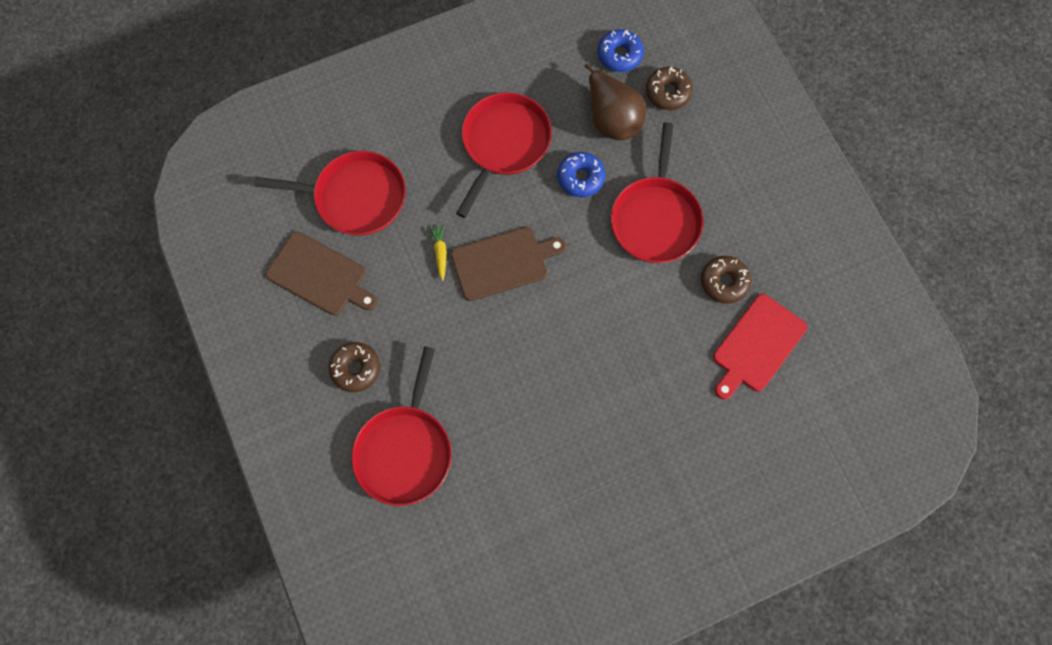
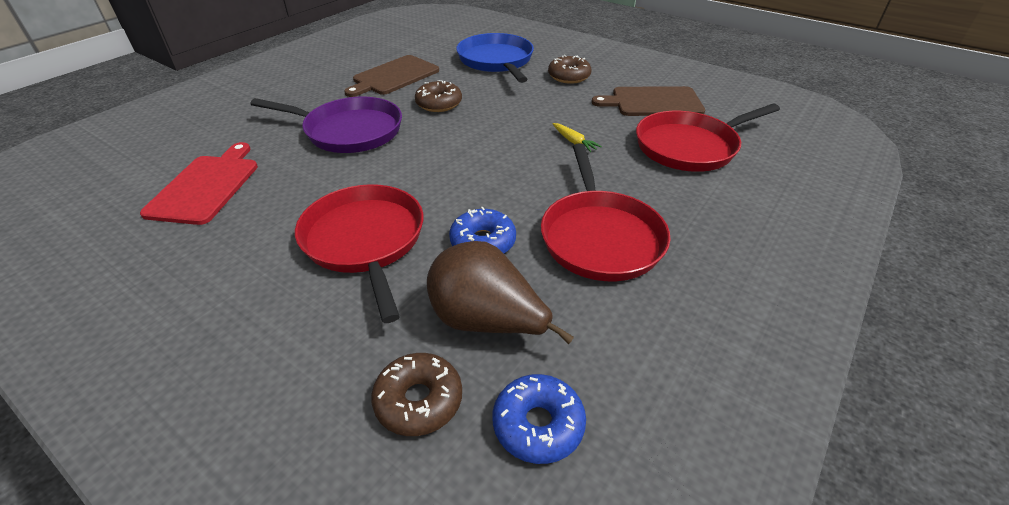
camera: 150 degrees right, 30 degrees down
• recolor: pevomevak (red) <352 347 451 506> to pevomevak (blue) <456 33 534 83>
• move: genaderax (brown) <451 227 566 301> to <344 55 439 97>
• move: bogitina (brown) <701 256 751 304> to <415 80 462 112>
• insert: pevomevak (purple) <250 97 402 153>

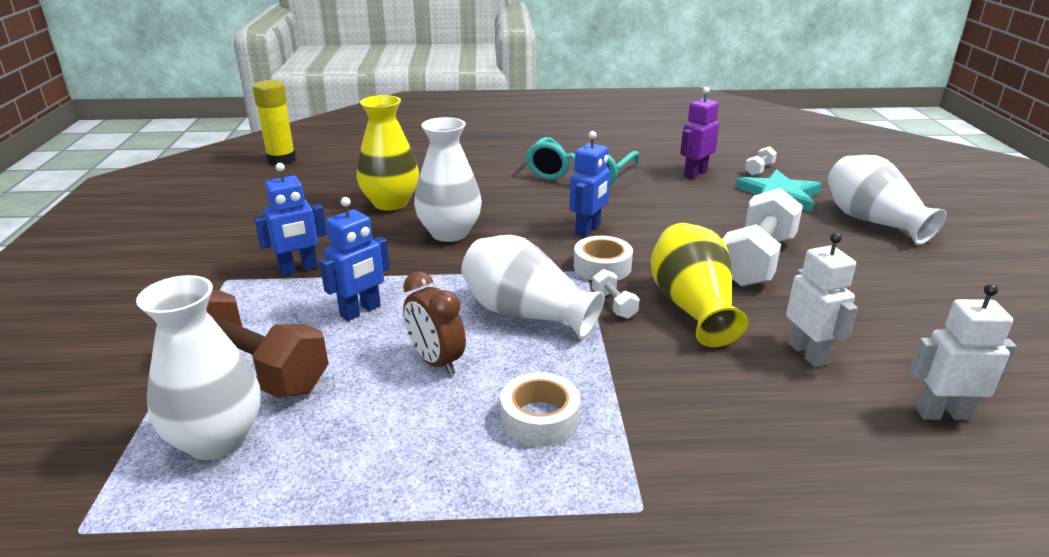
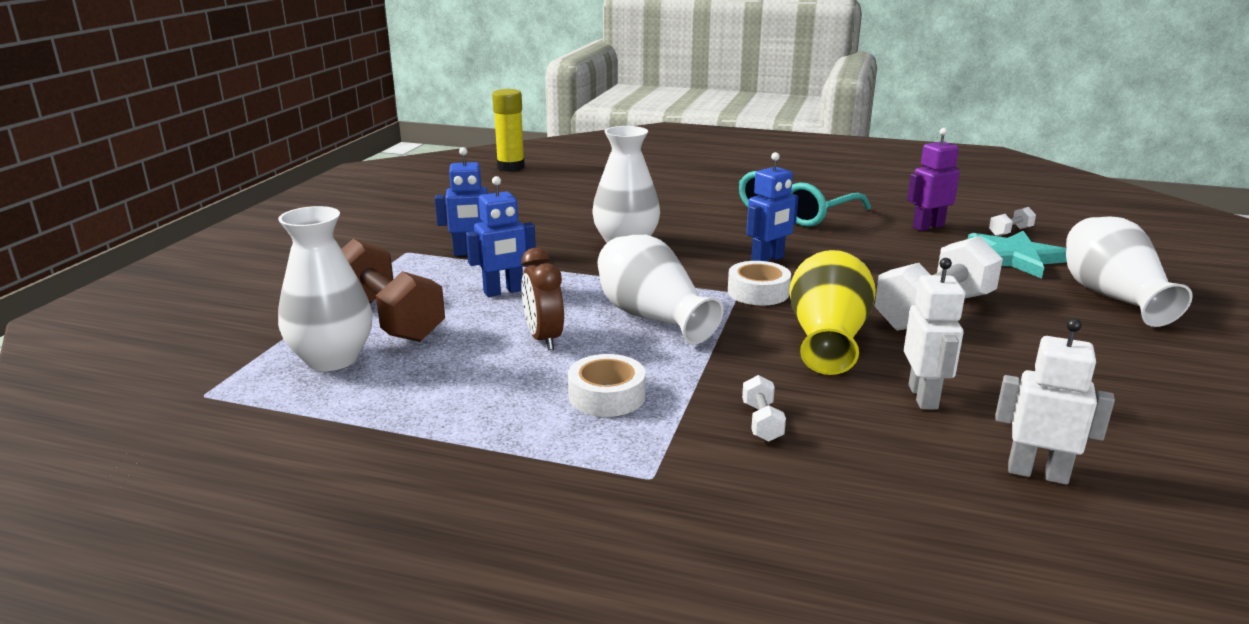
camera: 20 degrees right, 5 degrees down
• delete: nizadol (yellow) <357 95 419 211>
• move: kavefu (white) <592 269 640 319> to <742 375 786 442>

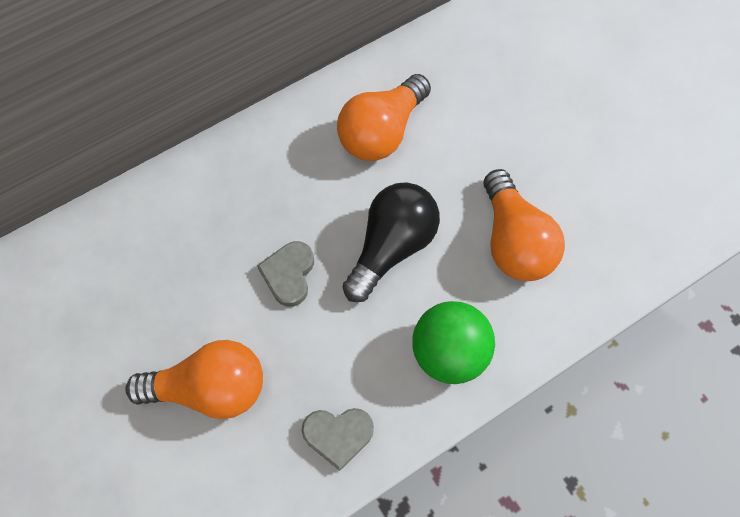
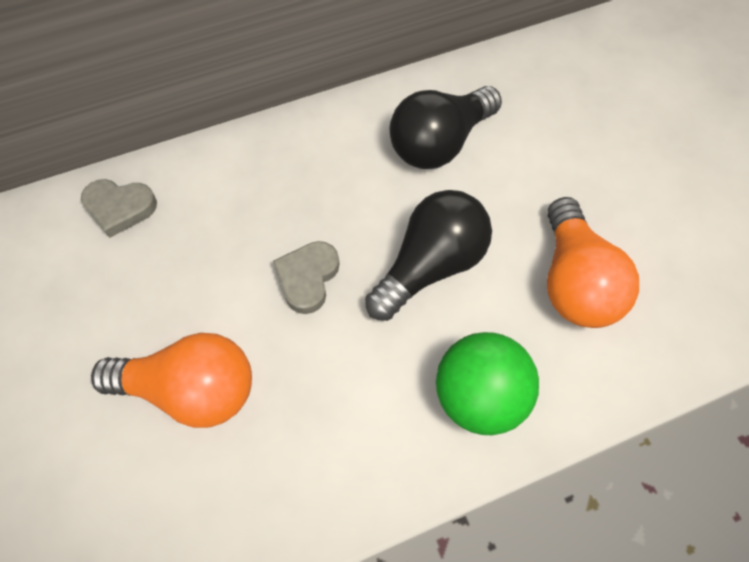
camera: 10 degrees right, 5 degrees down
• move: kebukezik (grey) <301 408 374 471> to <81 179 157 238>
• recolor: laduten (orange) <337 74 431 161> to laduten (black) <390 86 502 169>

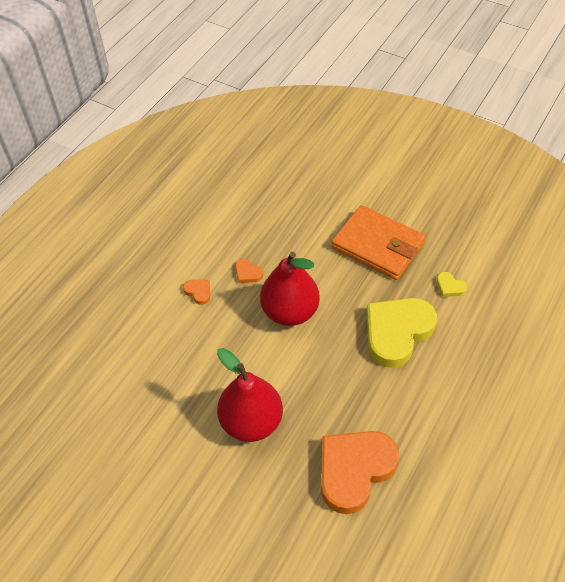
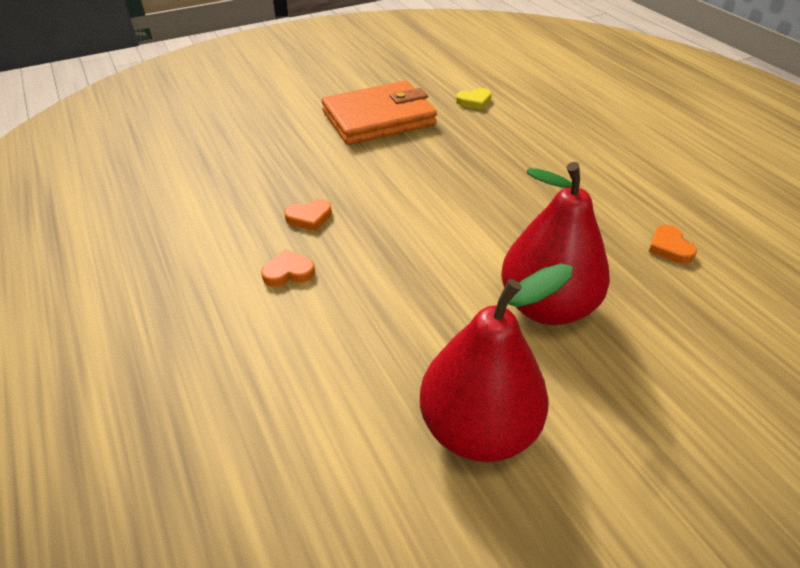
camera: 60 degrees left, 10 degrees down
• move: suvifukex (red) <260 252 320 326> to <420 263 573 462>
• resize: kebukezik (orange) <321 431 399 514> = <649 225 697 264> x0.40
• delete: kebukezik (yellow) <366 298 437 368>

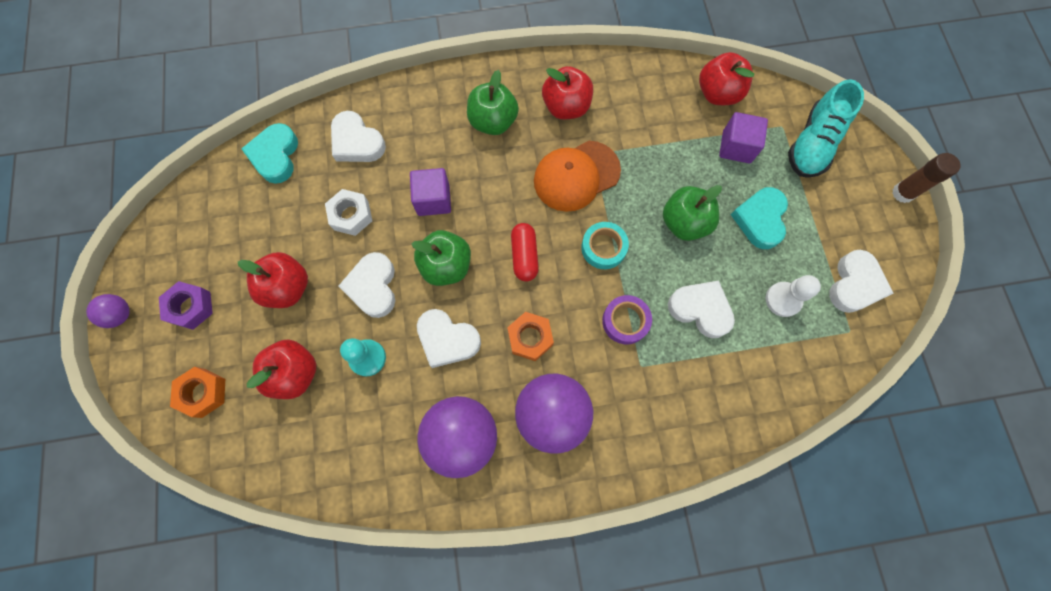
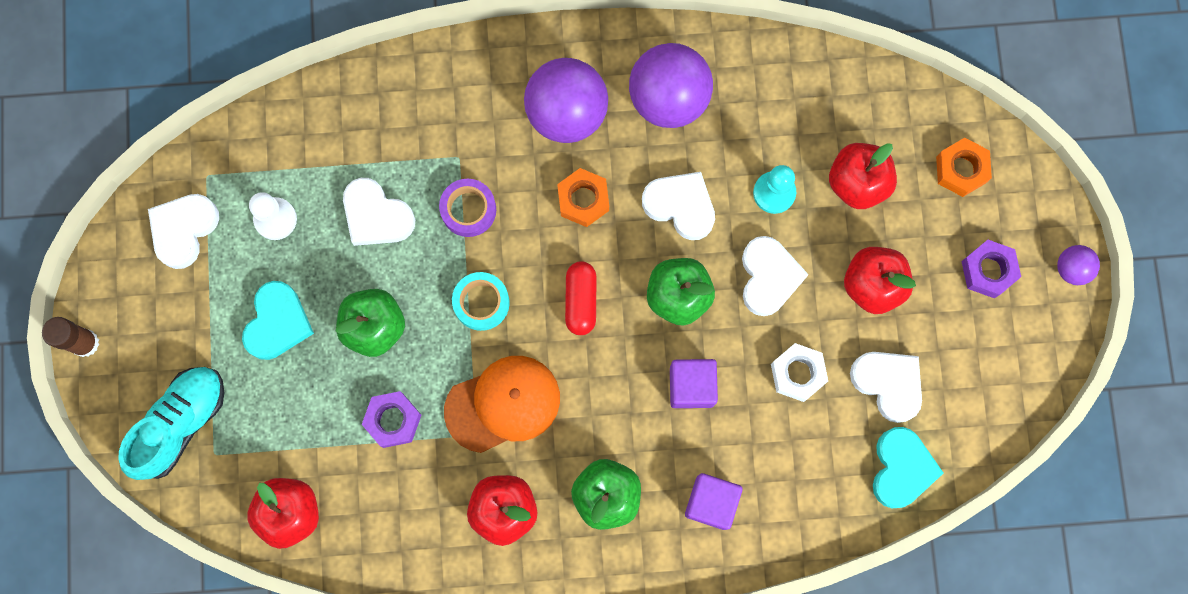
camera: 175 degrees left, 5 degrees up
• move: kebukezik (white) <331 111 386 162> to <850 352 922 423>
• move: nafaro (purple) <719 112 768 163> to <685 473 743 530>
• insert: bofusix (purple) <362 391 421 448>

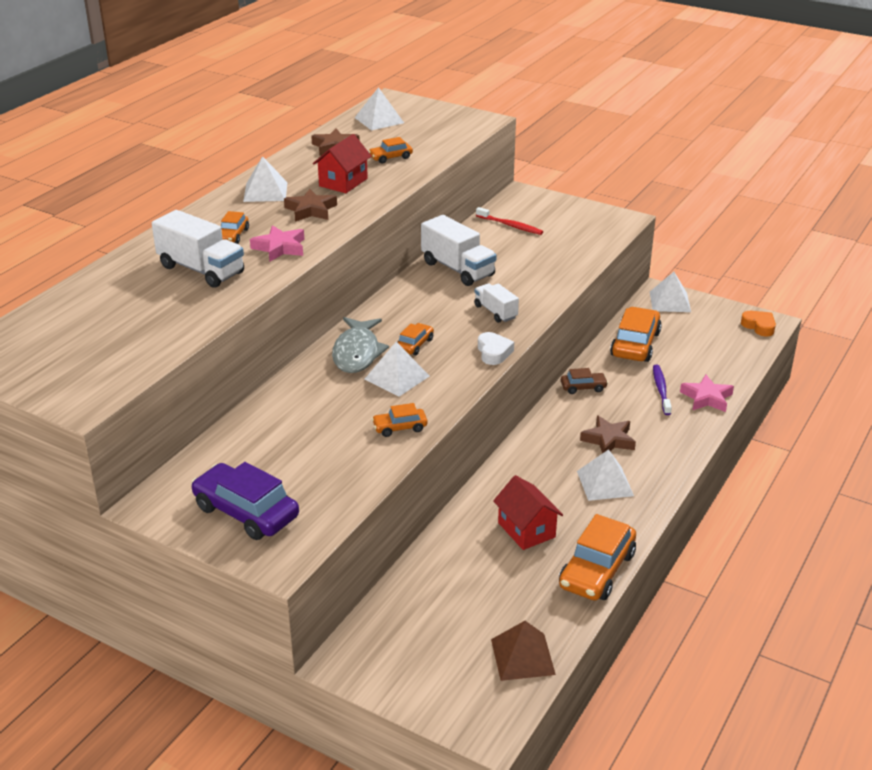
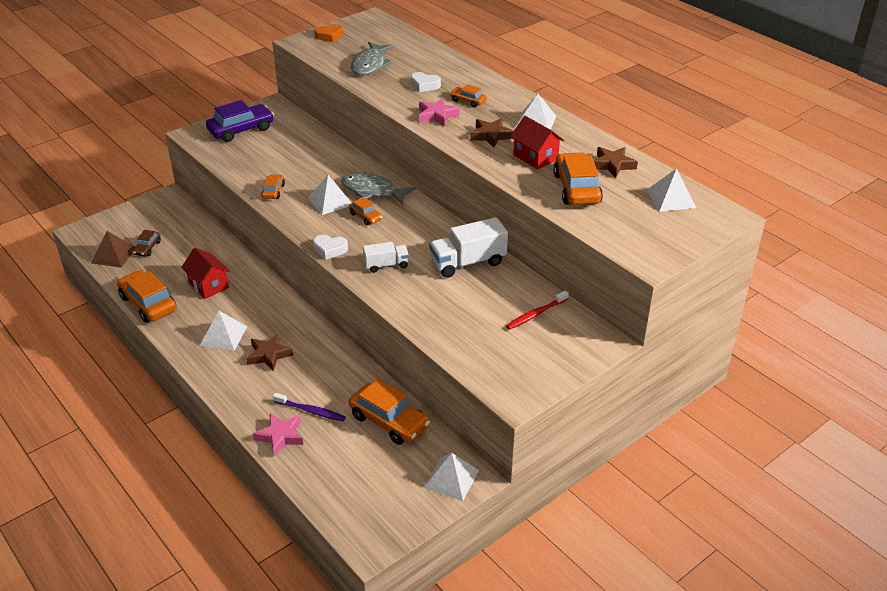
camera: 110 degrees right, 5 degrees up
• replace: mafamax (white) <152 210 244 288> to kebukezik (white) <411 72 441 92>
• resize: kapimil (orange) <368 137 413 164> = <553 152 603 205> x1.93
• rotate: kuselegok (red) <493 475 563 550> = <181 248 230 299> 60 degrees clockwise
• move: kapimil (brown) <561 368 608 394> to <133 230 161 256>
• move: kebukezik (orange) <741 311 776 337> to <314 24 343 42>
• insert: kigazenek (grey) <351 42 394 75>

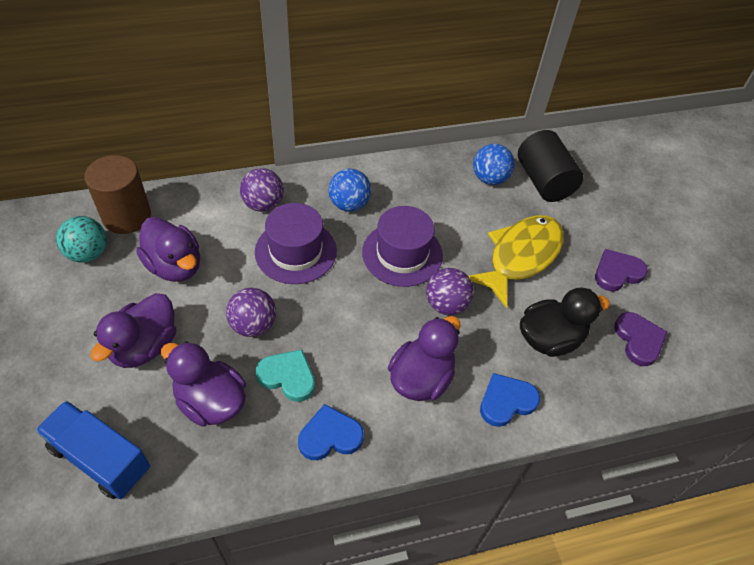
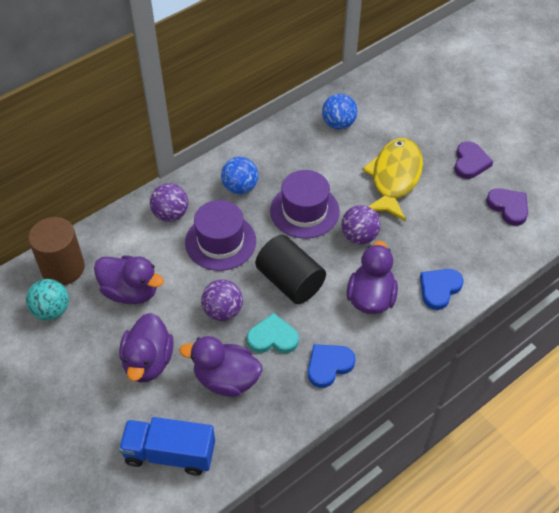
camera: 20 degrees left, 0 degrees up
• move: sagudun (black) <518 130 584 202> to <255 235 326 304>
• delete: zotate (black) <520 287 610 357>
• rotate: kebukezik (purple) <595 249 648 291> = <454 141 493 179> 150 degrees clockwise

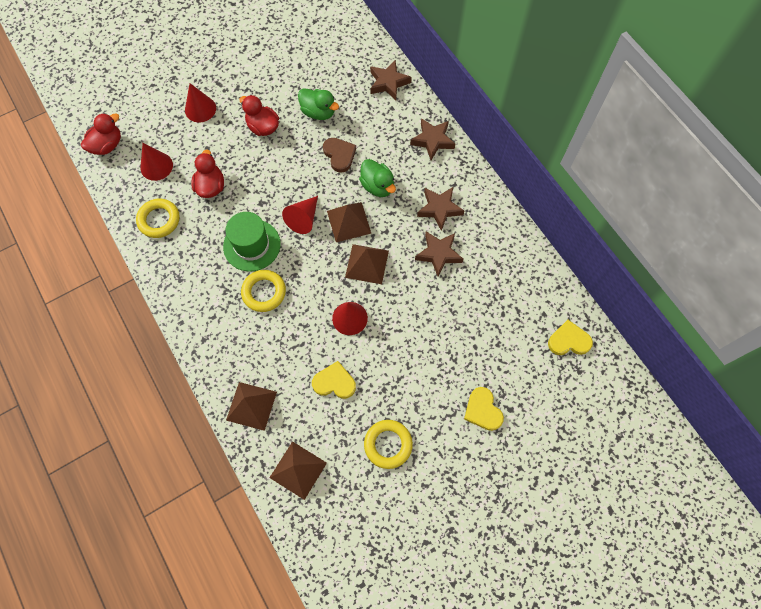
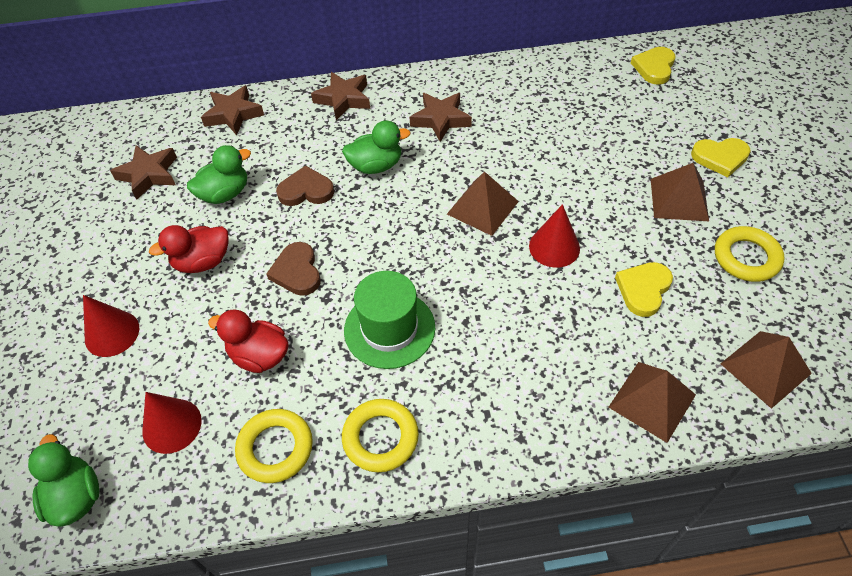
camera: 65 degrees left, 15 degrees down
• recolor: zotate (red) <81 113 121 155> to zotate (green) <28 434 99 527>
• move: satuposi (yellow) <241 270 286 312> to <342 399 419 472>
• delete: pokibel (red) <282 196 318 234>
• move: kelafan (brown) <327 202 371 242> to <651 163 709 221>
• move: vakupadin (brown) <415 231 464 277> to <110 145 177 200>
• insert: kebukezik (brown) <266 242 320 296>

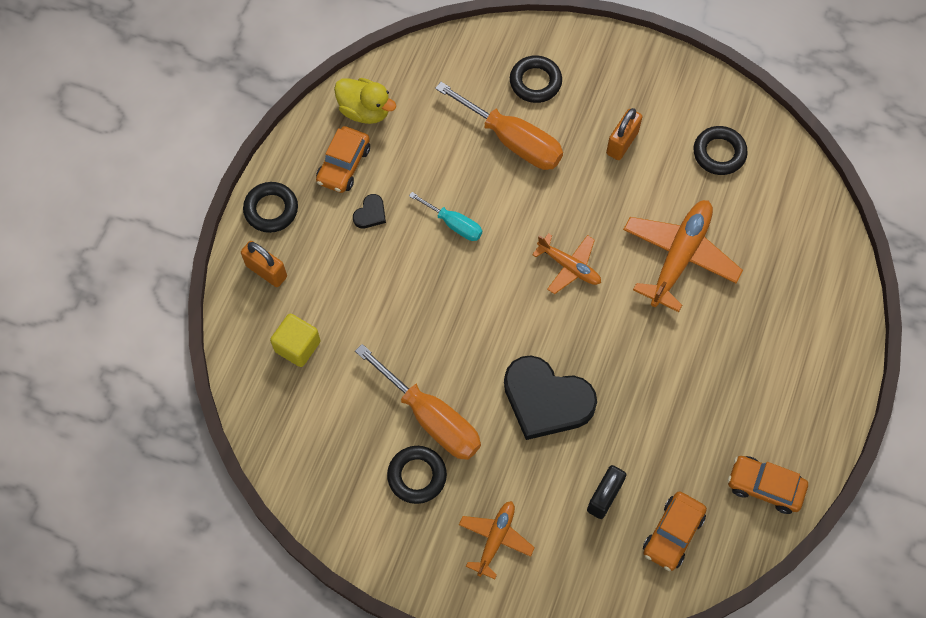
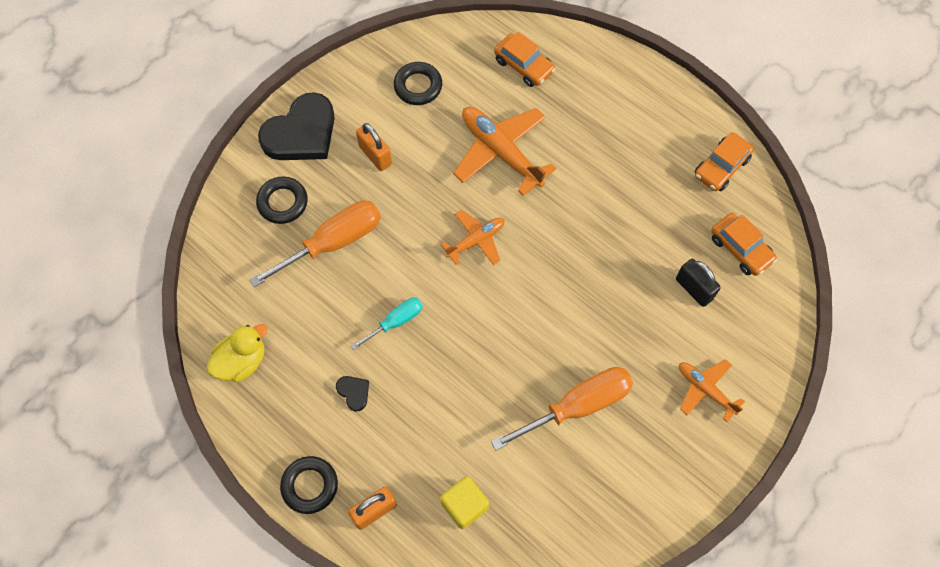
camera: 70 degrees left, 0 degrees up
• move: kapimil (orange) <316 126 370 193> to <494 32 556 87>
• delete: satuposi (black) <387 446 447 504>
• move: kebukezik (black) <504 355 597 440> to <258 92 335 160>

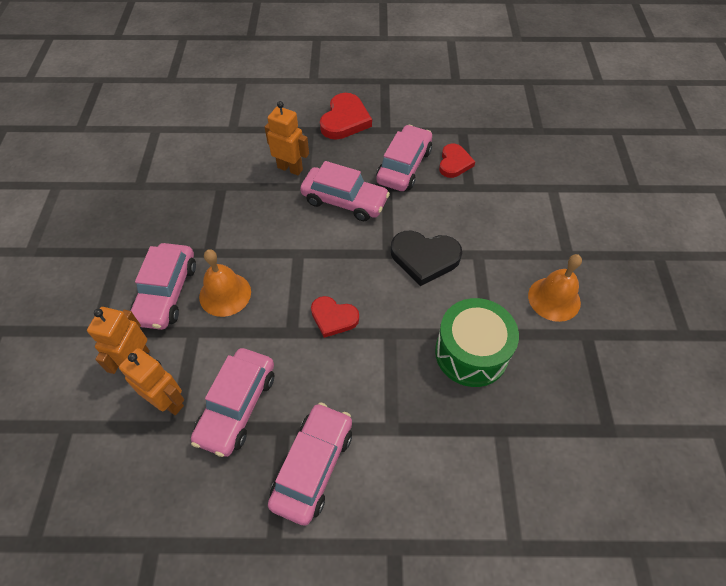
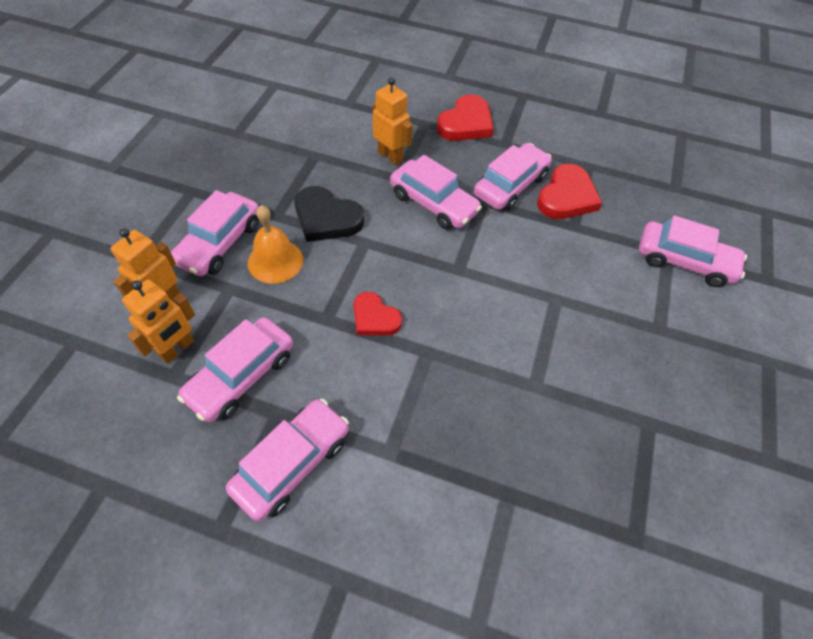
camera: 15 degrees right, 0 degrees up
• rotate: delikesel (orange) <119 348 184 415> = <122 279 195 364> 75 degrees clockwise
• move: kebukezik (black) <391 231 462 286> to <294 186 364 242>
• delete: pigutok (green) <435 298 519 387>
• resize: kebukezik (red) <439 144 475 178> = <537 164 602 219> x1.52
• delete: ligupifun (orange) <528 254 582 322>
• insert: kapimil (pink) <639 215 747 287>

